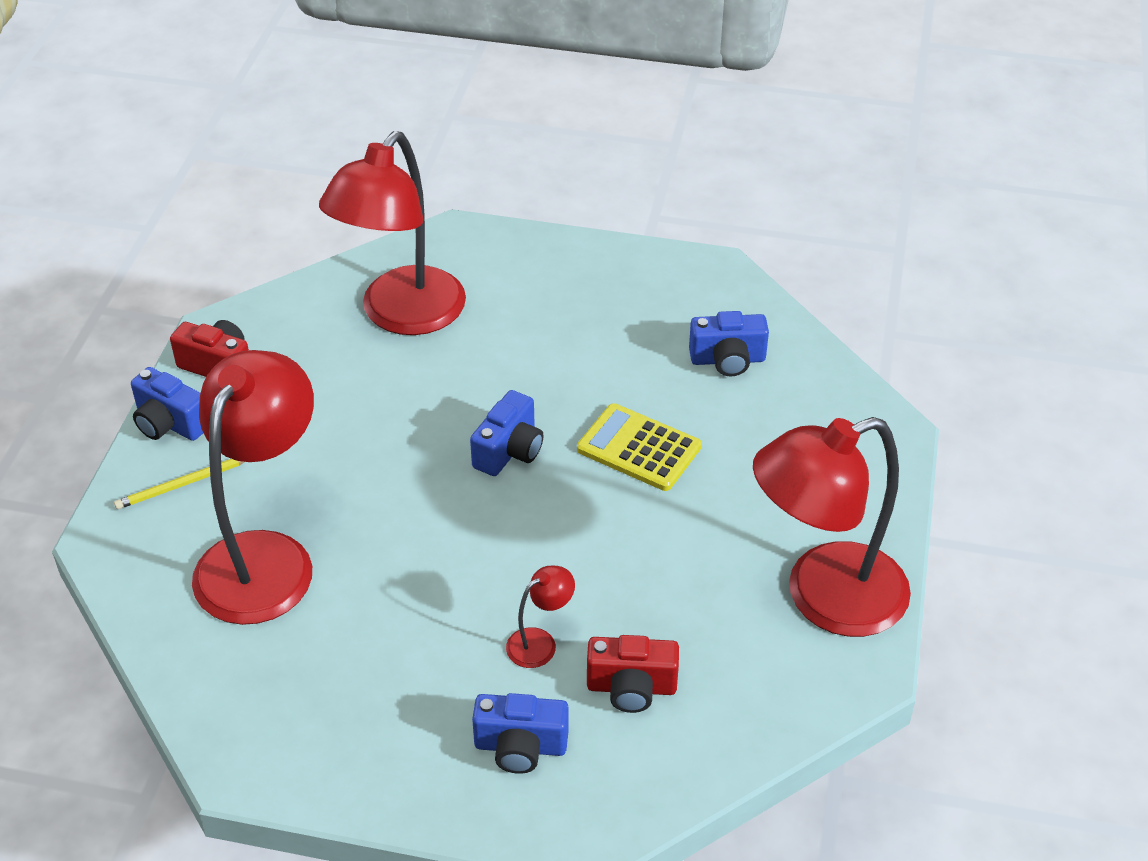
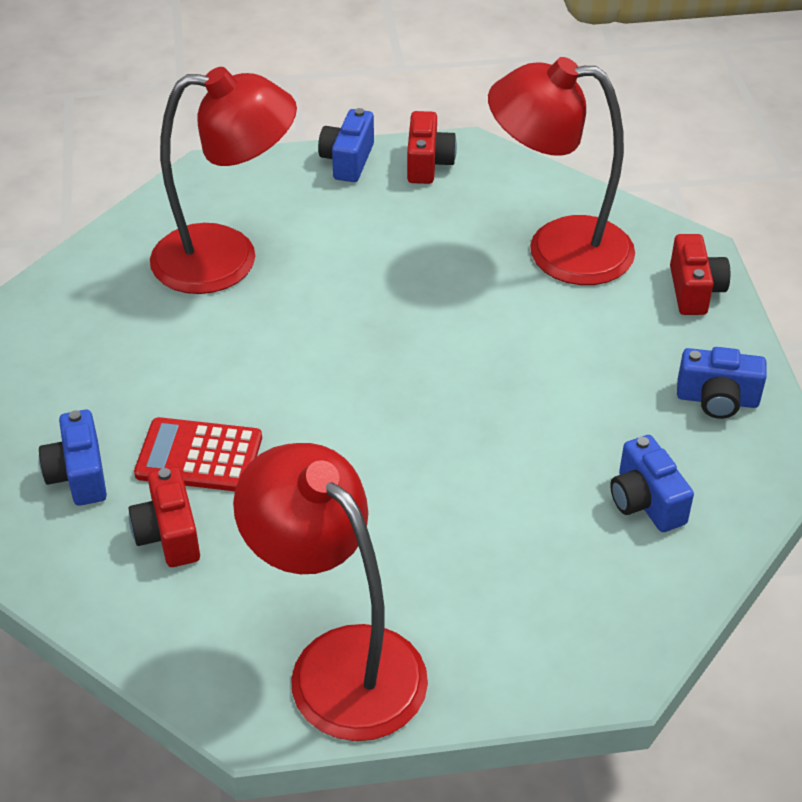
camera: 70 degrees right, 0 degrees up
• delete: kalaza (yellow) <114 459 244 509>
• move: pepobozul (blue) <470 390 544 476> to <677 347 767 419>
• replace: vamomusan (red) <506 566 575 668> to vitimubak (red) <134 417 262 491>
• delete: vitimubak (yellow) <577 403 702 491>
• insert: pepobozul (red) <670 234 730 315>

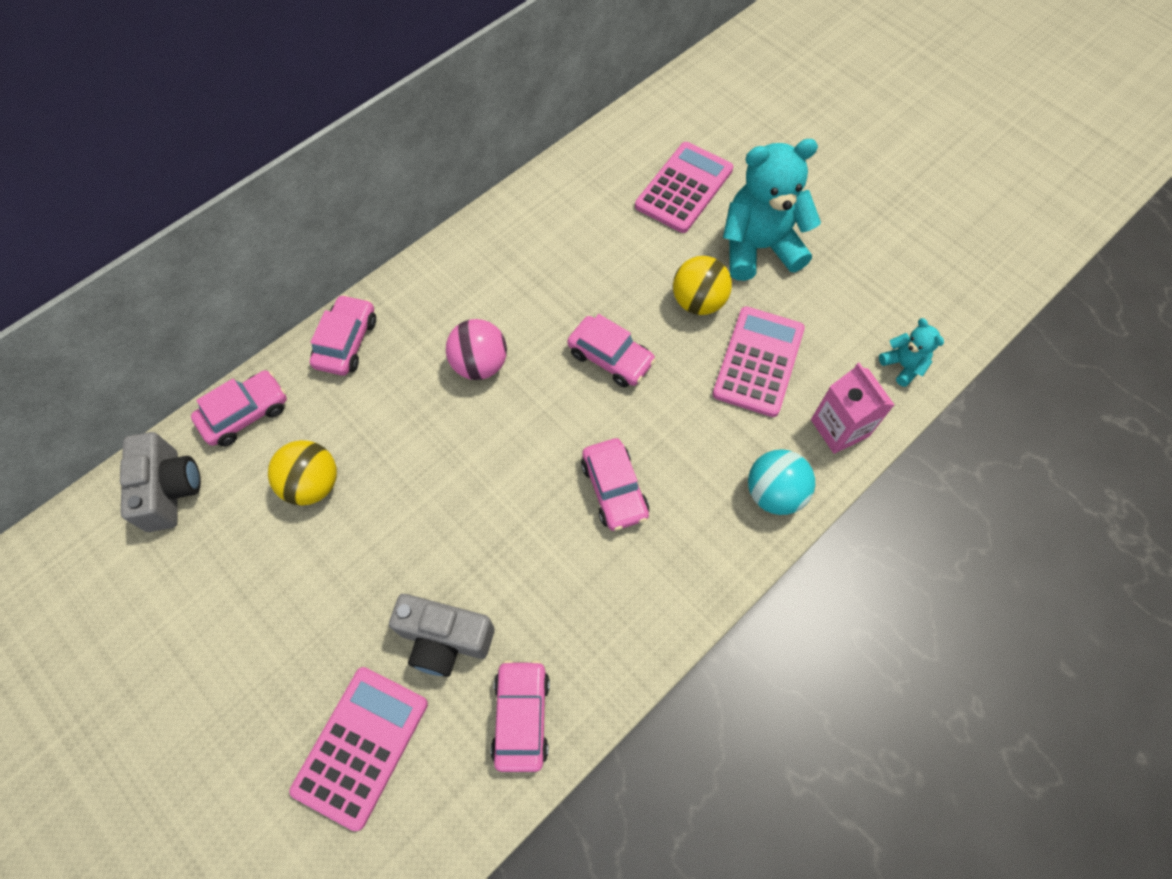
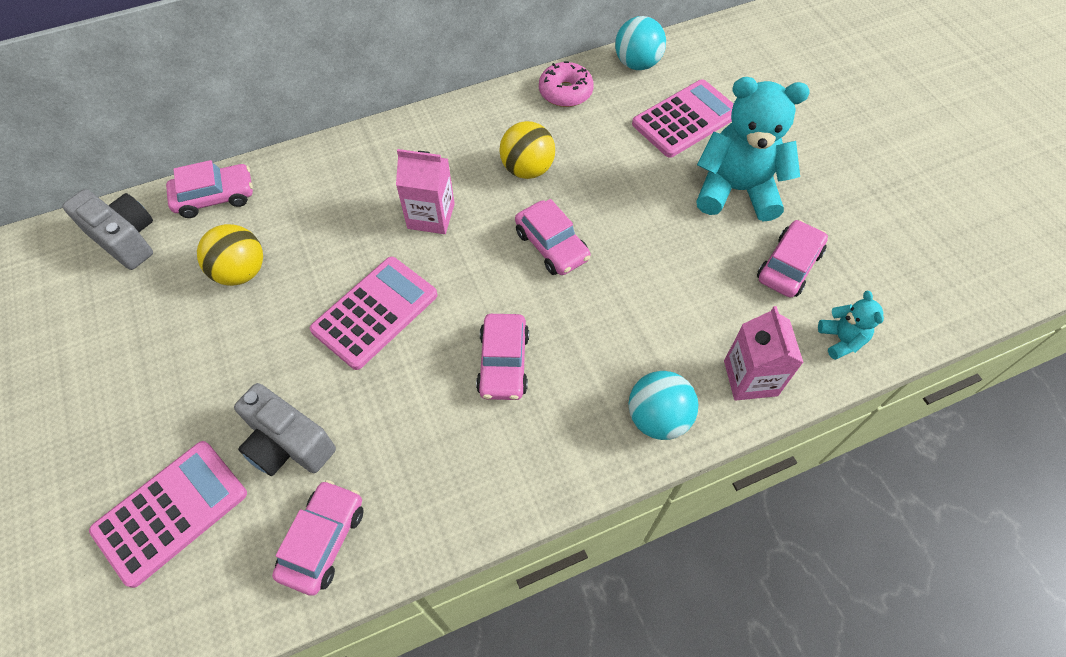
camera: 20 degrees right, 5 degrees down
• rotate: pepobozul (grey) <120 432 201 532> = <62 189 153 270> 60 degrees counterclockwise
• move: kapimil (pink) <310 295 376 376> to <757 220 828 297>
• replace: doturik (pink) <446 319 507 380> to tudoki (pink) <396 149 455 234>
• move: doturik (yellow) <673 256 732 315> to <499 121 555 179>
• move: vitimubak (pink) <713 306 805 417> to <310 257 437 370>
• insert: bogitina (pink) <539 61 594 107>
• insert: doturik (turquoise) <615 16 666 70>

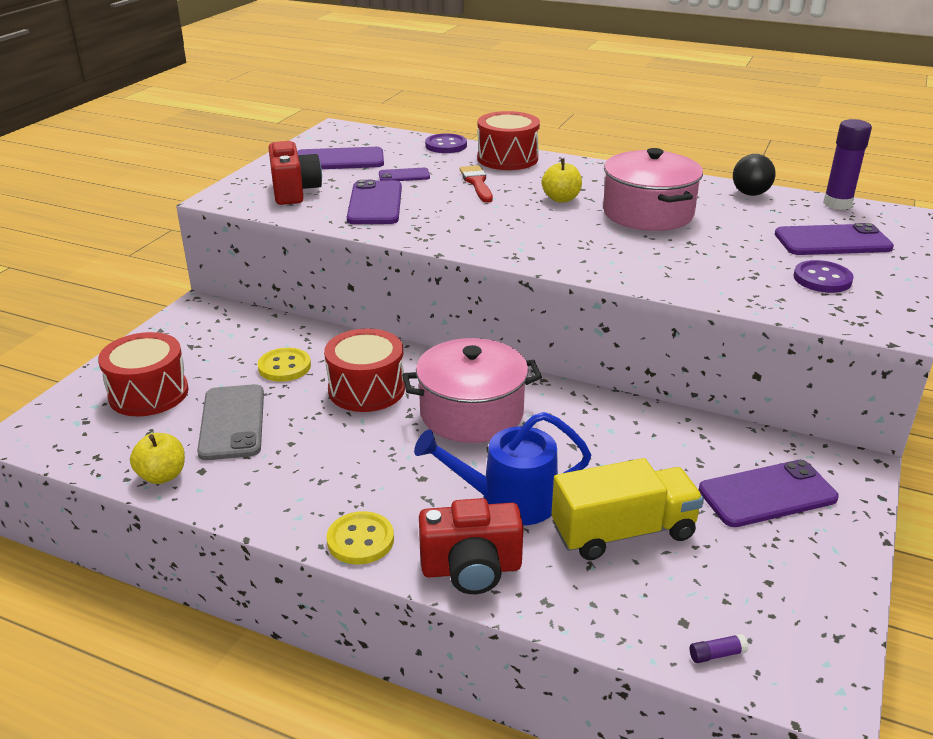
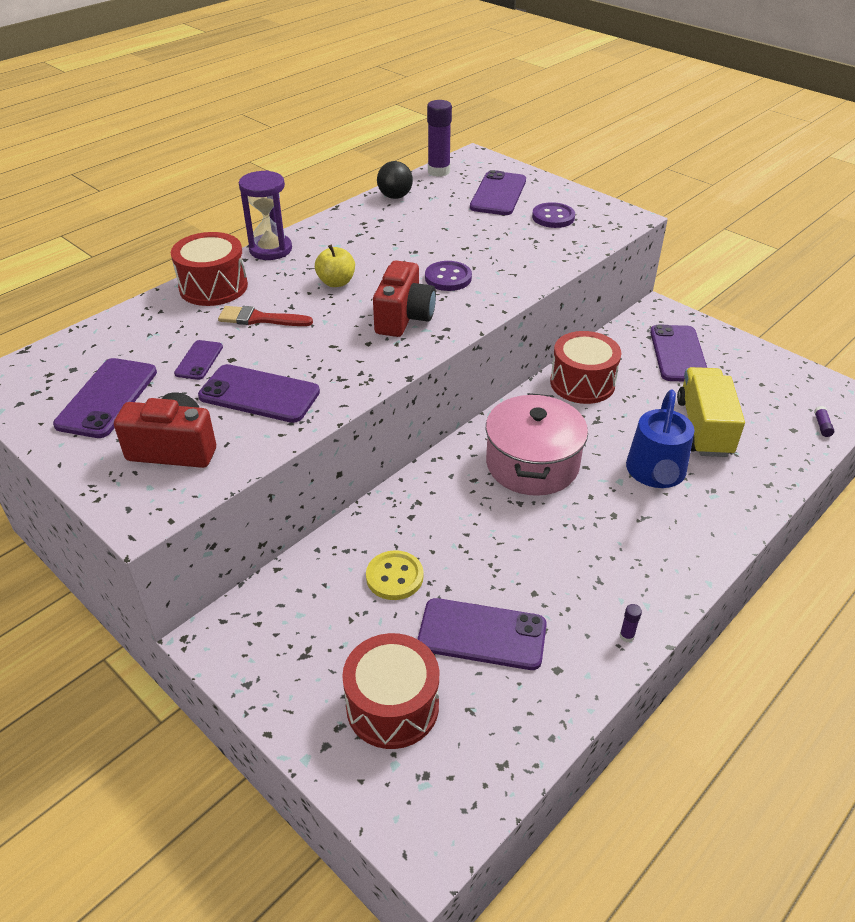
camera: 70 degrees left, 10 degrees up
• delete: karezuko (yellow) <130 433 185 484>
• recolor: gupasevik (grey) <197 384 264 460> to gupasevik (purple) <418 598 547 670>
• move: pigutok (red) <324 328 405 412> to <550 331 622 404>
• delete: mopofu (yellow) <327 511 394 565>
• move: pepobozul (red) <419 498 524 594> to <373 261 436 337>
• move: mopofu (purple) <425 134 467 153> to <425 261 472 291>
• delete: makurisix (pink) <603 148 703 231>
• insert: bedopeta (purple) <239 170 292 260>
• insert: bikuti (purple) <620 604 642 642>

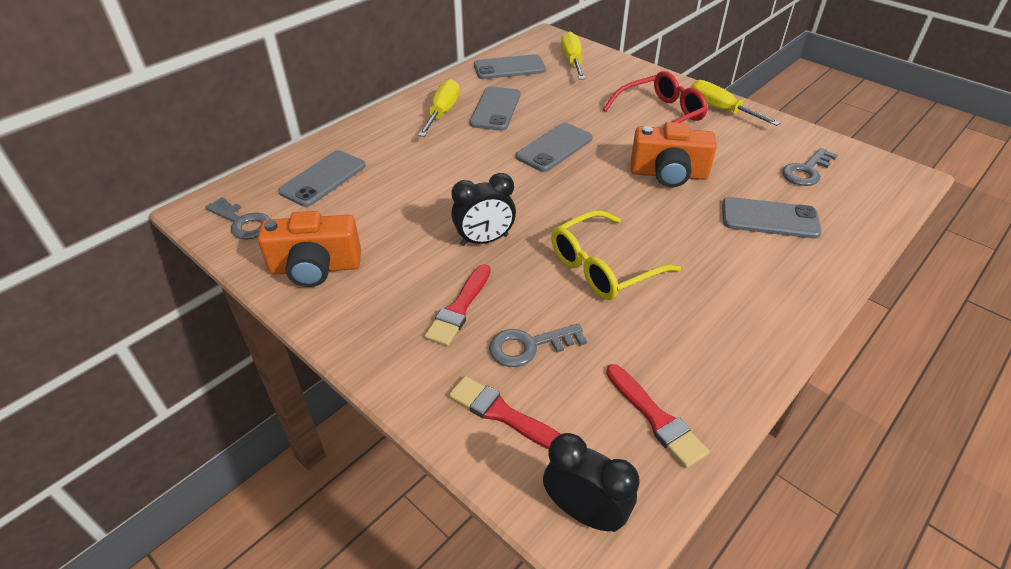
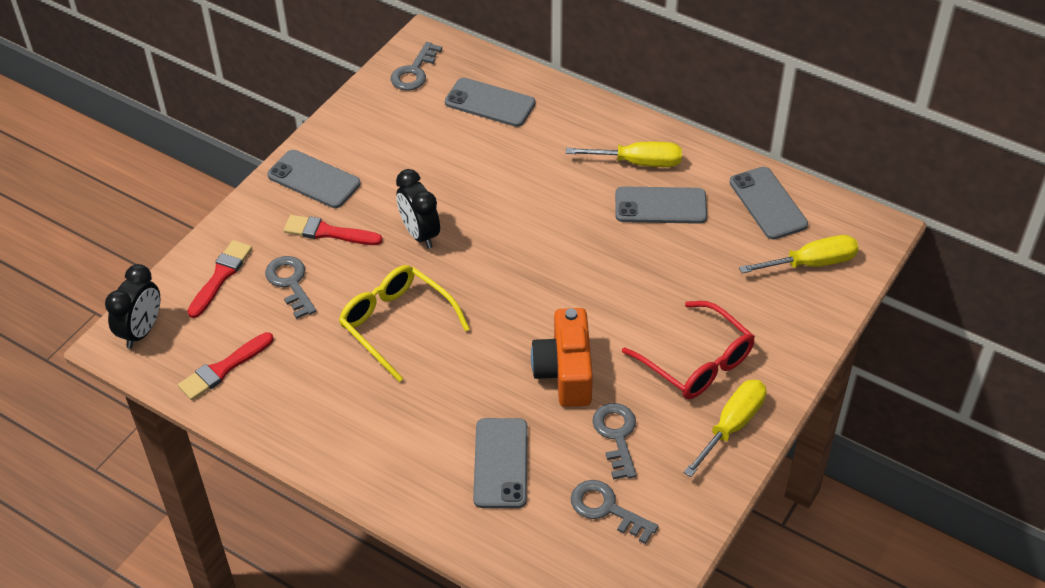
camera: 80 degrees right, 5 degrees up
• delete: pepobozul (orange) <258 211 361 287>
• move: gupasevik (grey) <516 123 592 172> to <268 150 361 208>
• insert: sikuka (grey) <592 403 636 479>

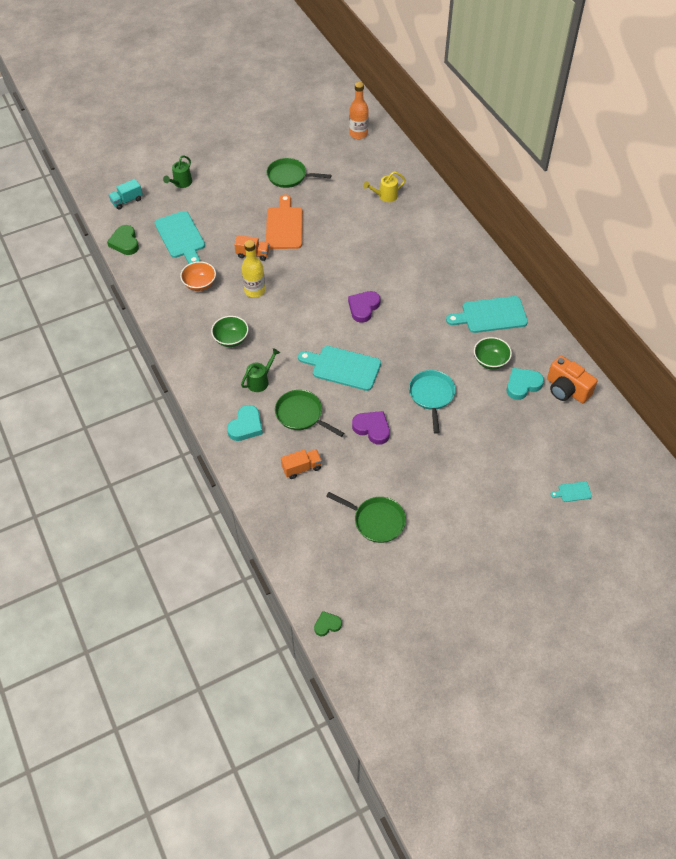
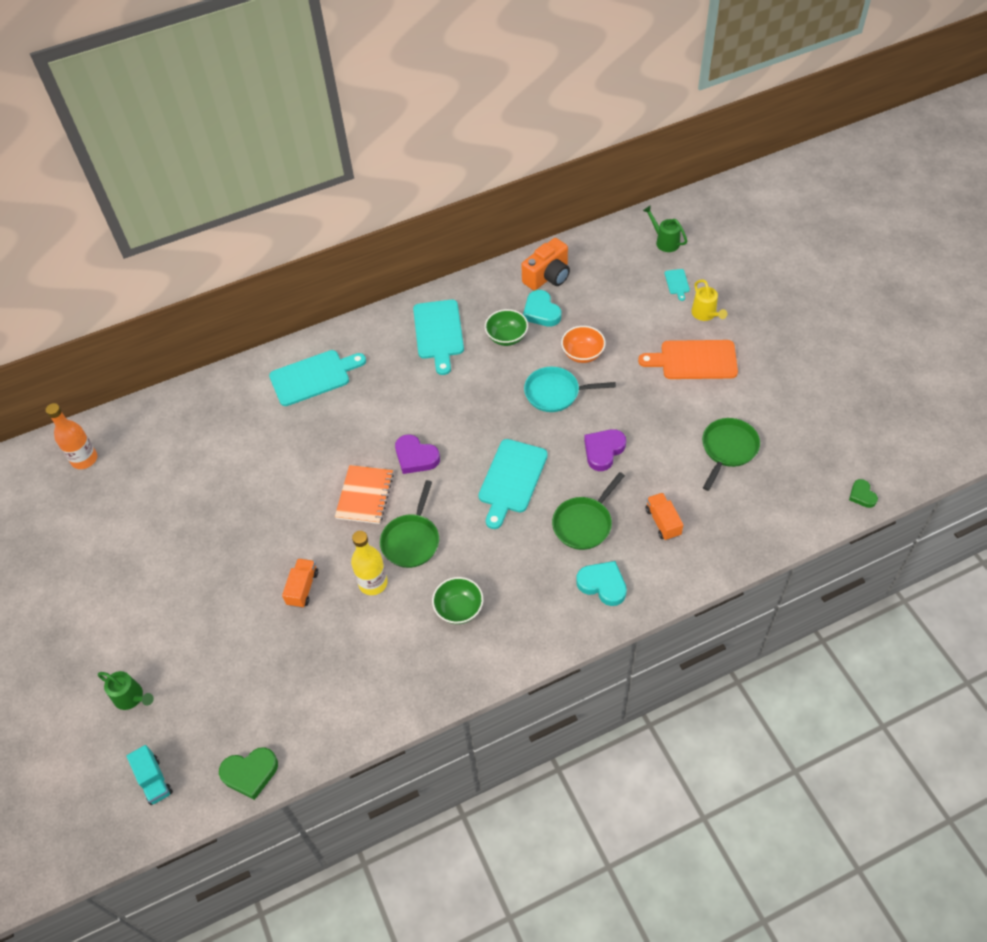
camera: 85 degrees left, 0 degrees up
• move: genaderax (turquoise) <155 211 205 264> to <269 350 366 406>
• move: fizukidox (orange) <180 261 216 291> to <561 326 606 363>
• move: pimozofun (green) <241 348 280 392> to <643 205 687 252>
• move: genaderax (orange) <266 194 303 249> to <638 340 738 379>
• move: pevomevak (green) <267 158 332 188> to <380 480 439 568>
• move: pimozofun (yellow) <363 171 405 202> to <691 280 727 321>
• insert: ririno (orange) <335 465 394 524>

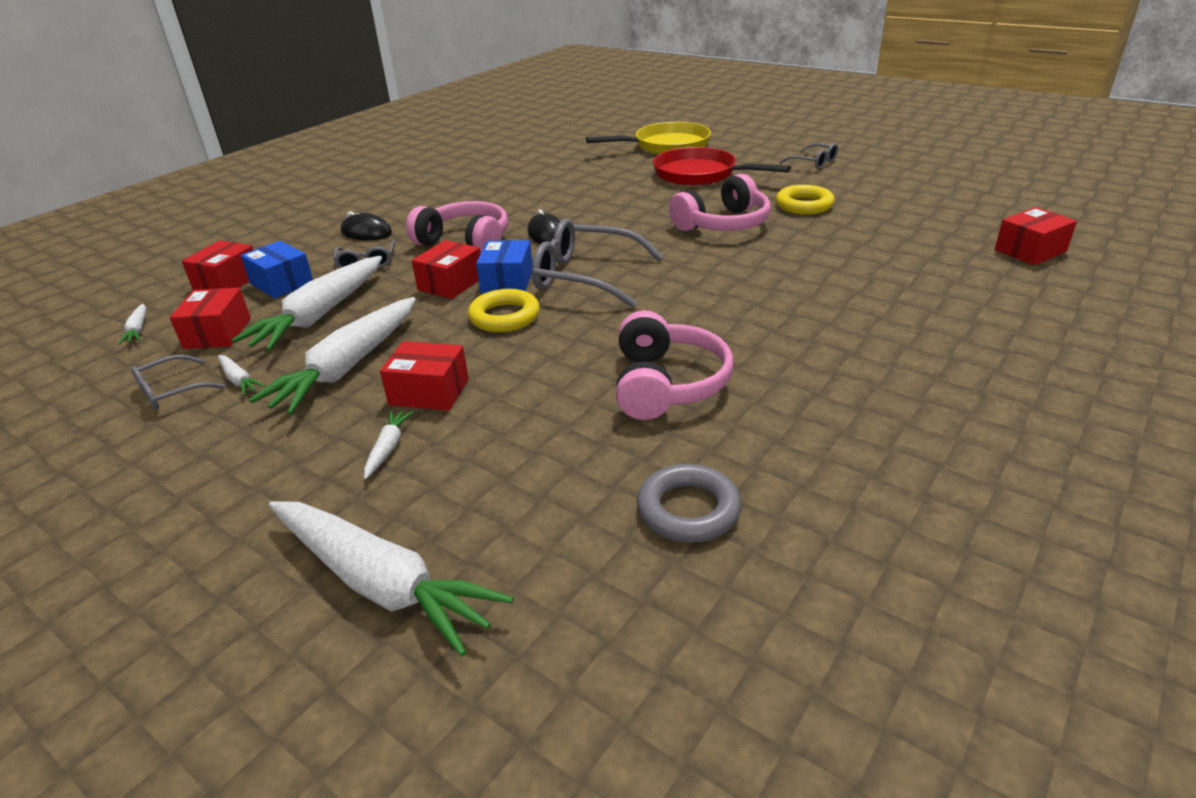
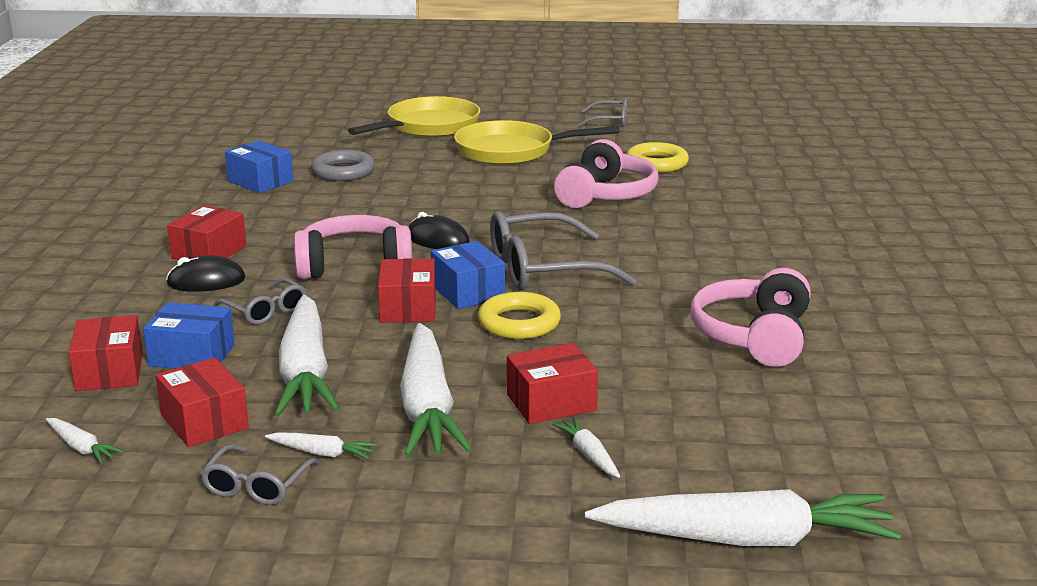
camera: 35 degrees left, 10 degrees down
• rotate: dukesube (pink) <616 310 734 420> = <691 268 811 367> 135 degrees counterclockwise
• move: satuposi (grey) <637 464 741 543> to <311 150 375 181>
• recolor: pevomevak (red) <653 147 791 186> to pevomevak (yellow) <454 120 620 165>
• move: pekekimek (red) <995 207 1077 265> to <167 205 246 260>
• insert: pekekimek (blue) <225 141 294 193>

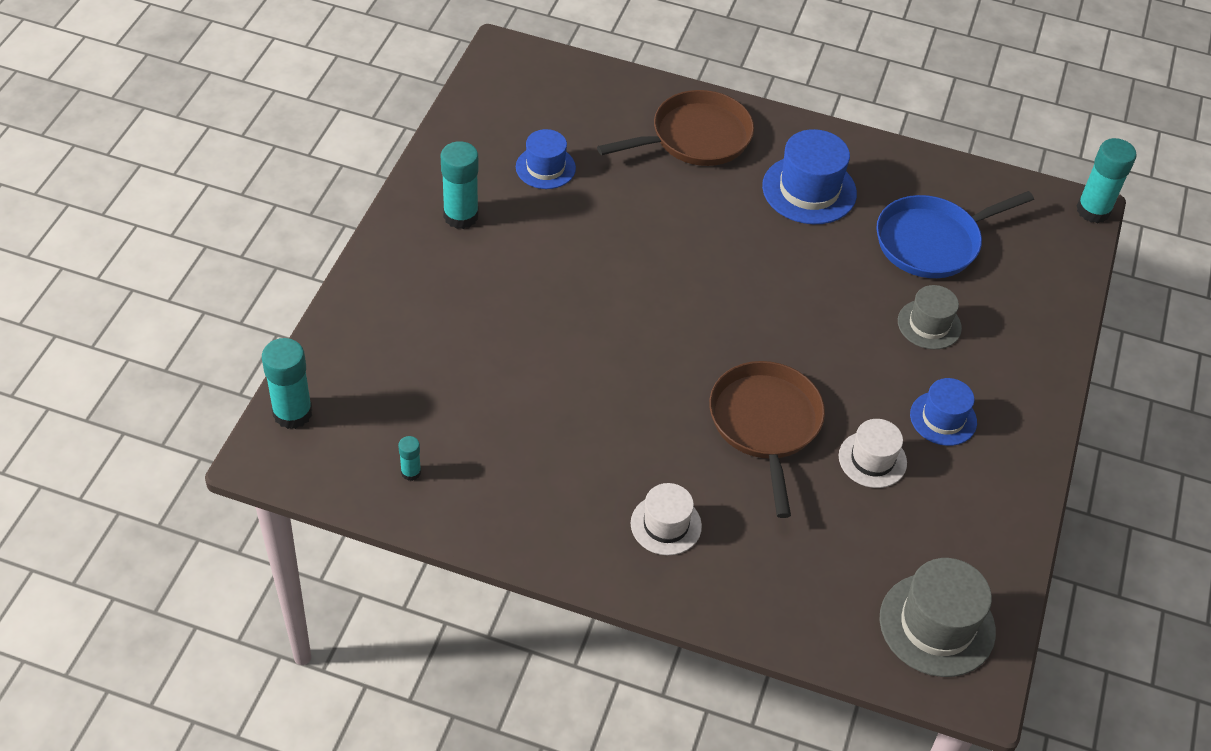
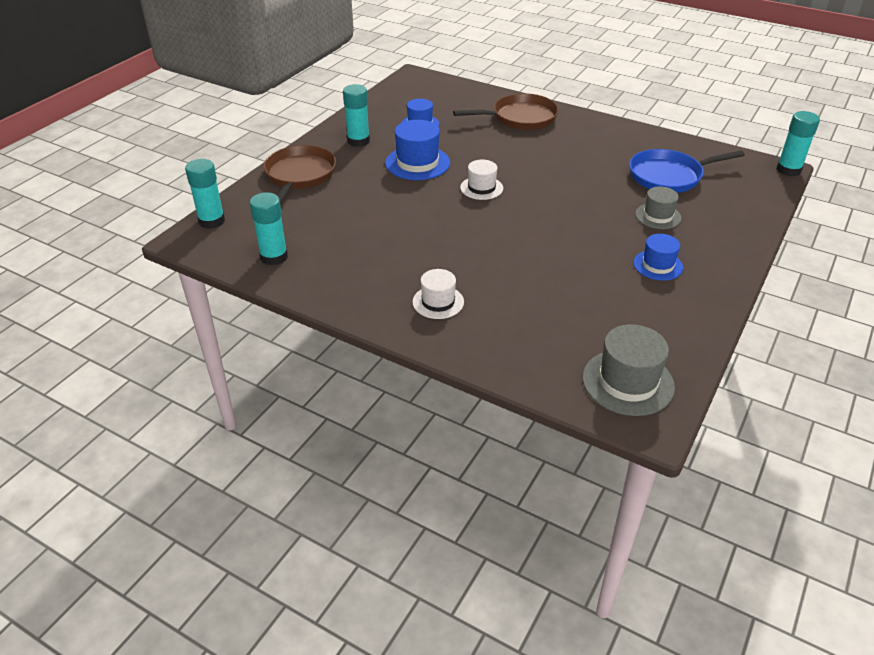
camera: 15 degrees right, 10 degrees down
• resize: bikuti (turquoise) <398 436 421 481> = <250 192 288 266> x2.00
• move: pevomevak (brown) <709 361 825 518> to <263 145 336 204>
• move: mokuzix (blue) <762 129 857 224> to <385 120 450 180>
• move: mokuzix (white) <839 419 907 488> to <460 160 503 200>

